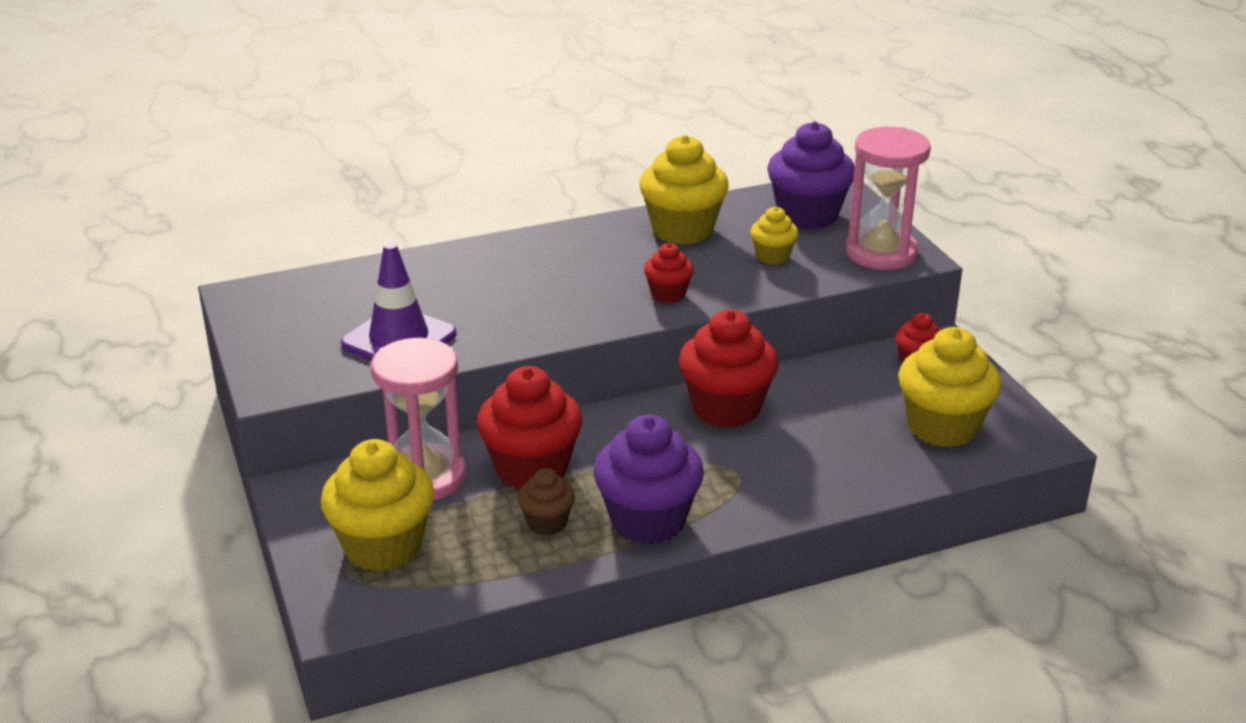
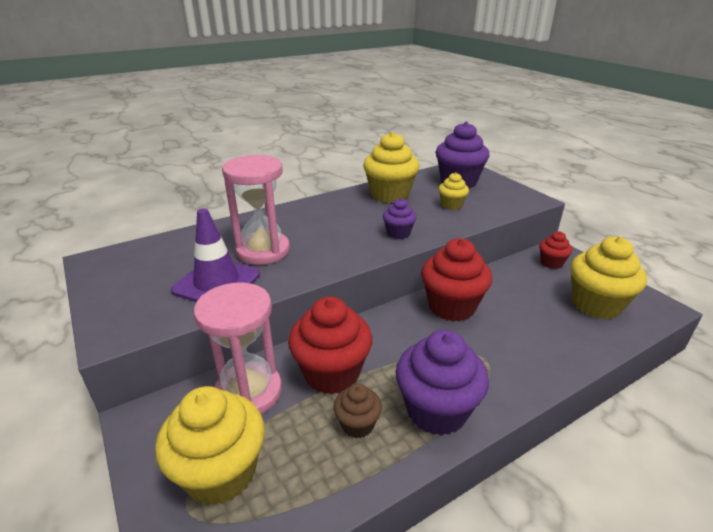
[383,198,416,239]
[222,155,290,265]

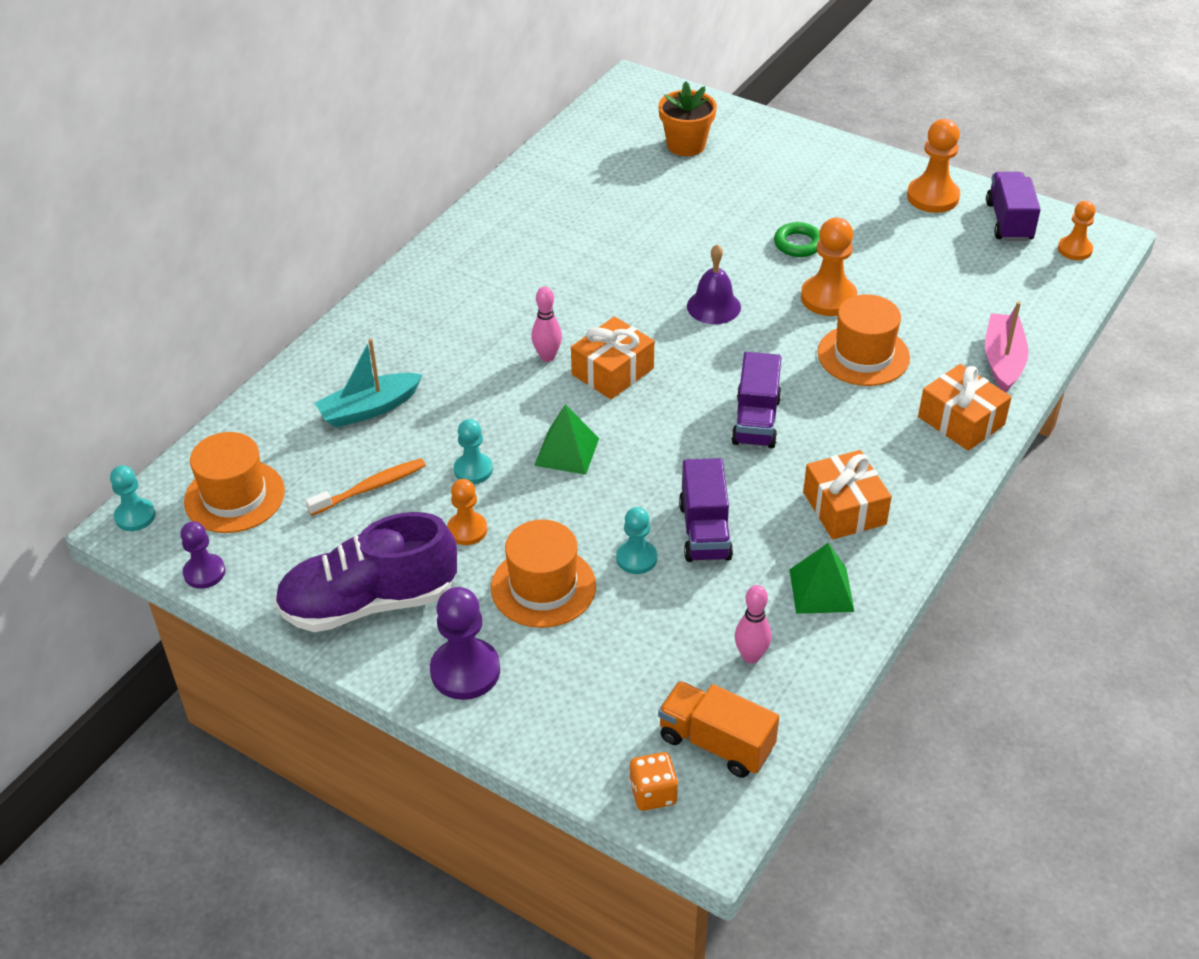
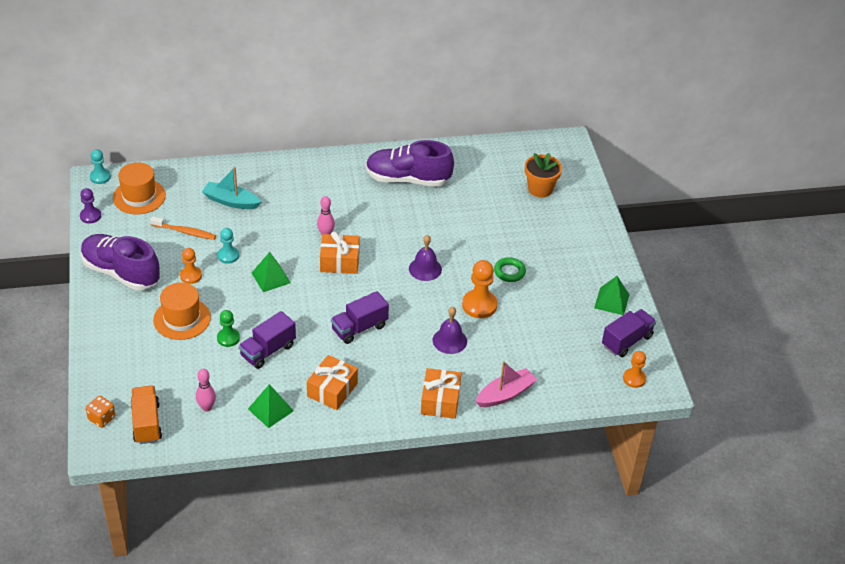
[430,587,500,700] (first image)
[217,310,240,347]
[433,307,467,354]
[594,276,629,315]
[366,140,454,187]

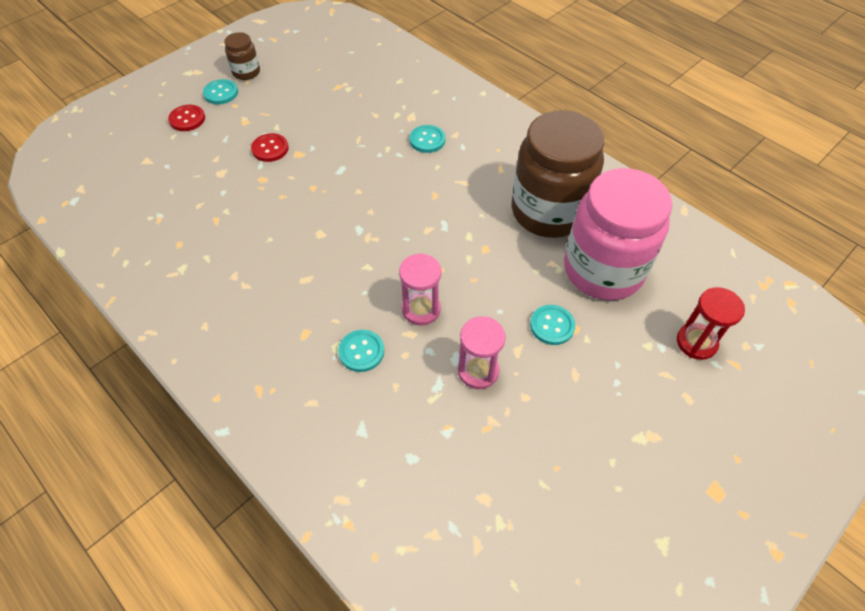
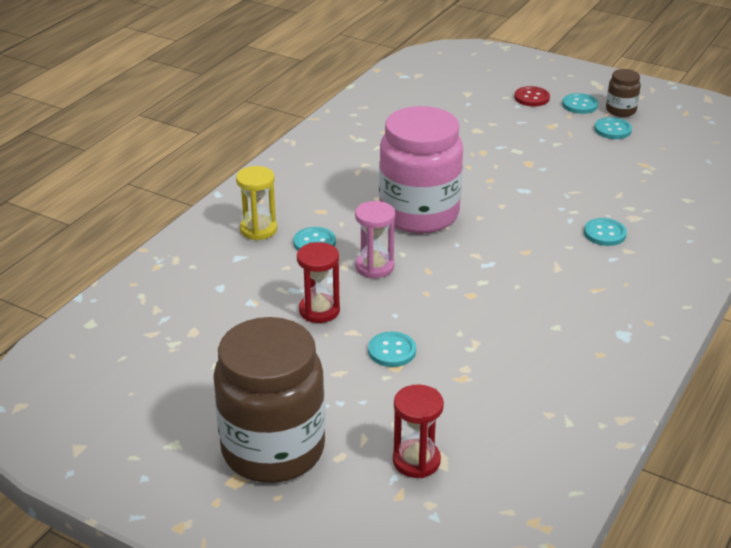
[251,133,289,162] (first image)
[297,242,340,323]
[213,317,325,483]
[379,106,463,233]
[236,166,277,240]
[594,117,632,139]

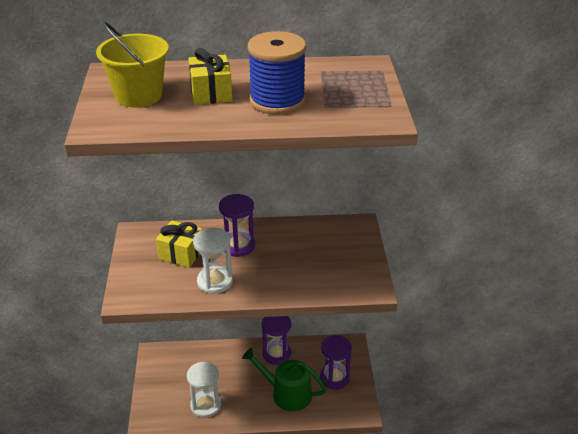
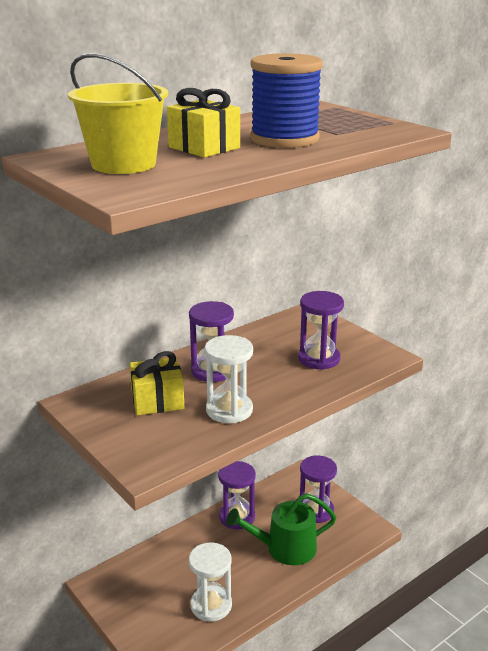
[298,291,344,370]

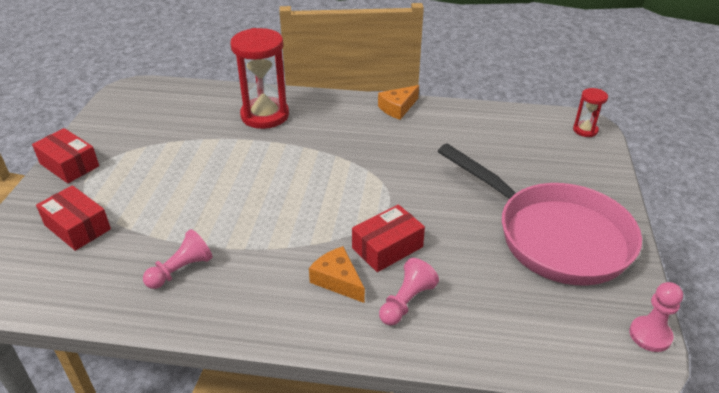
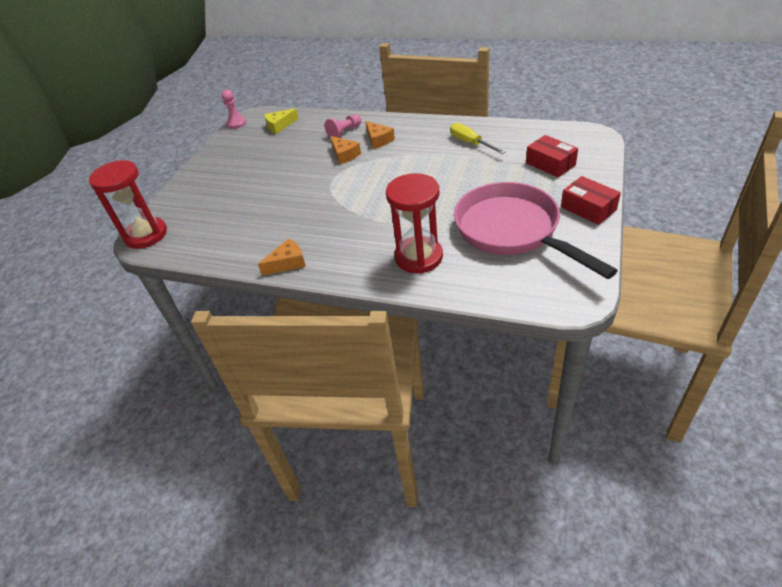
[450,123,505,154]
[330,136,361,164]
[454,182,618,279]
[89,160,167,249]
[264,108,299,134]

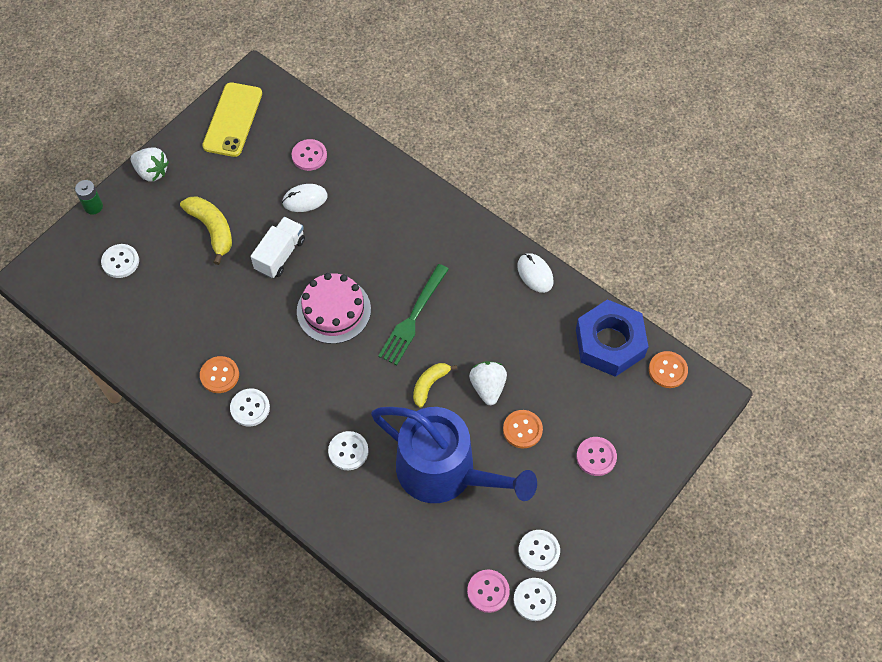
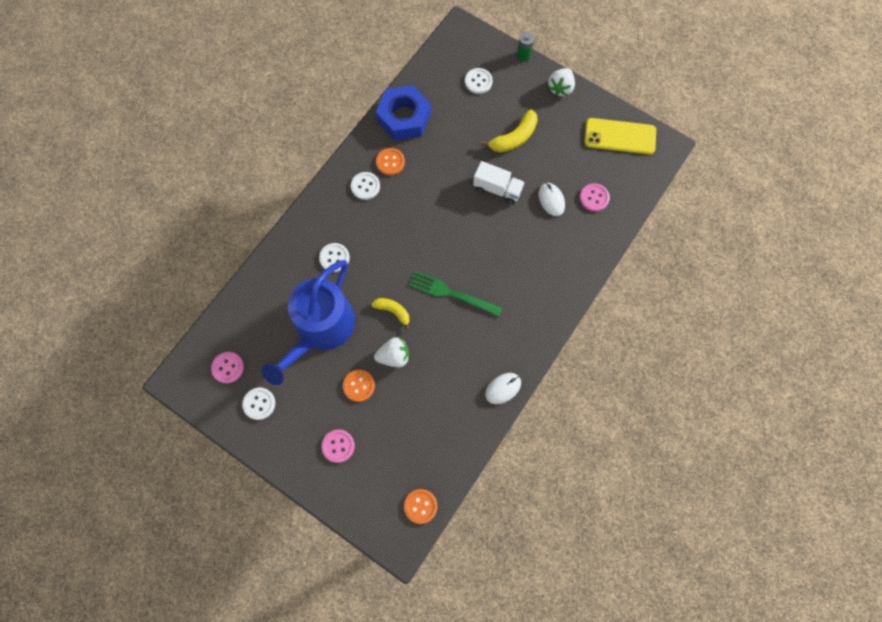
[297,273,371,344] (first image)
[514,578,556,621] (first image)
[376,85,431,141]

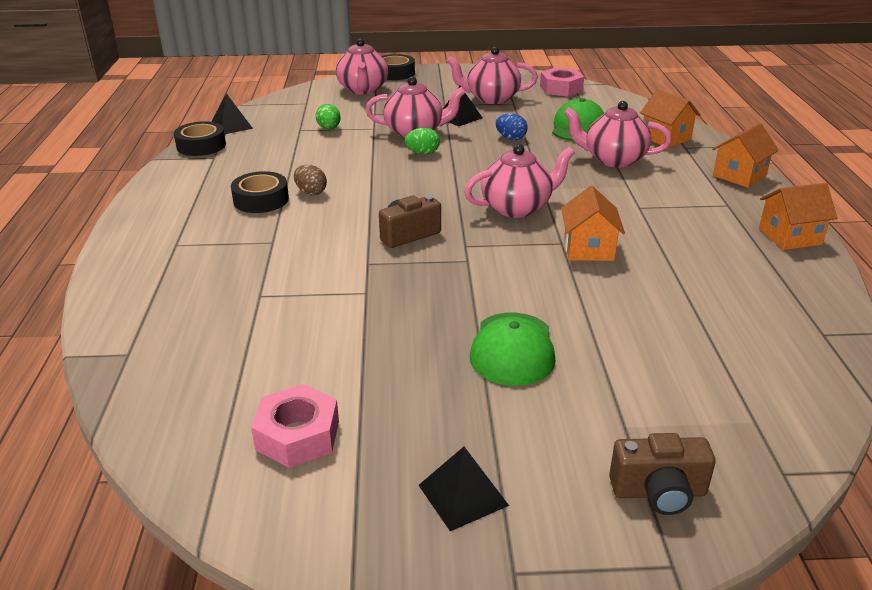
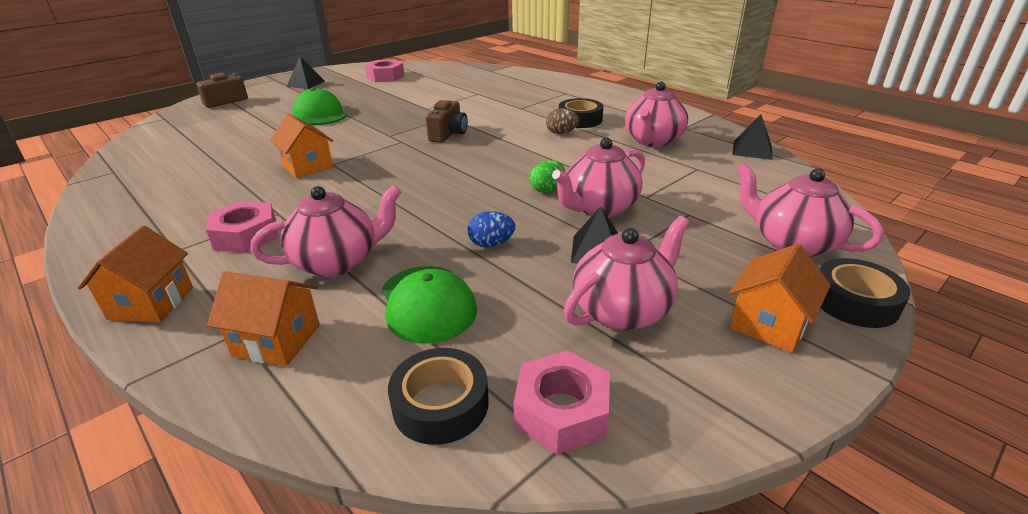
[388,348,489,445]
[316,104,341,130] (first image)
[625,82,688,147]
[729,244,831,353]
[206,201,278,253]

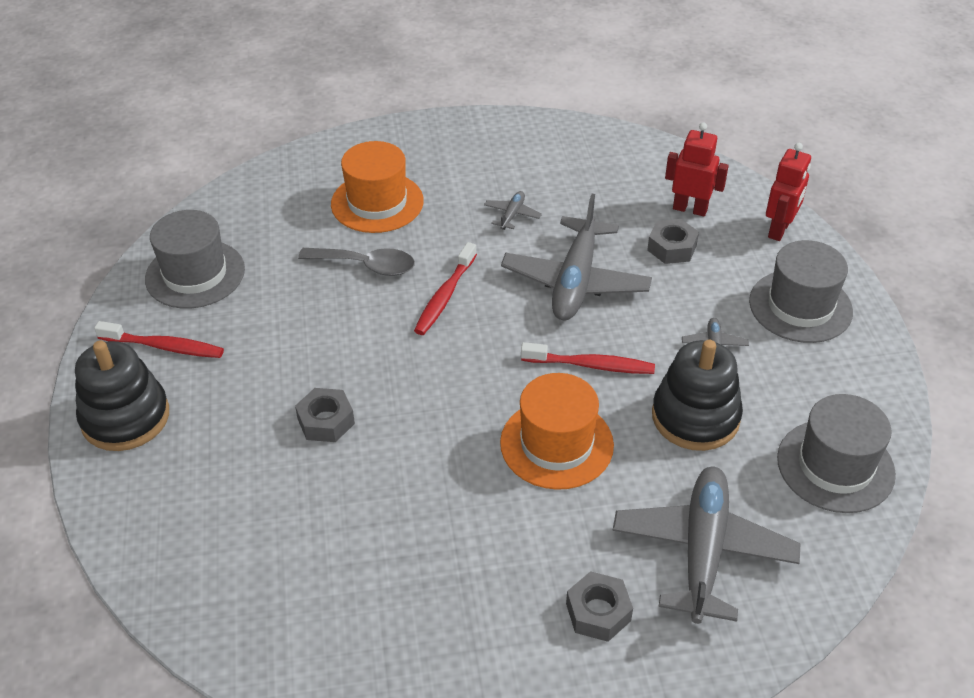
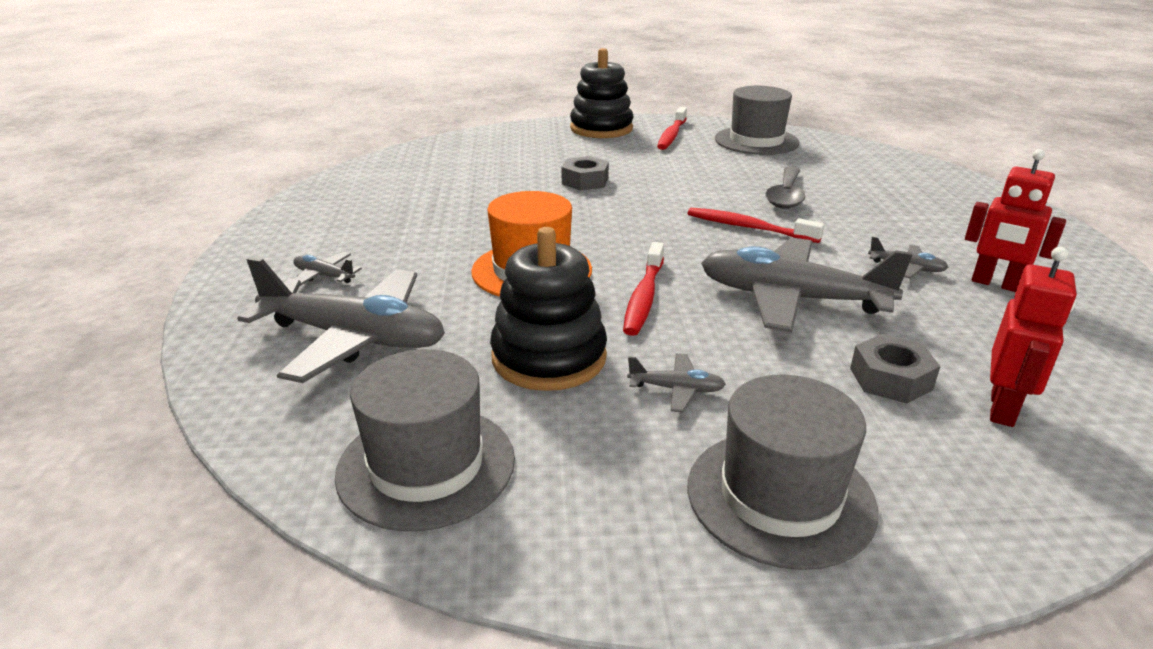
[331,141,424,233] (first image)
[293,252,362,286]
[965,149,1066,292]

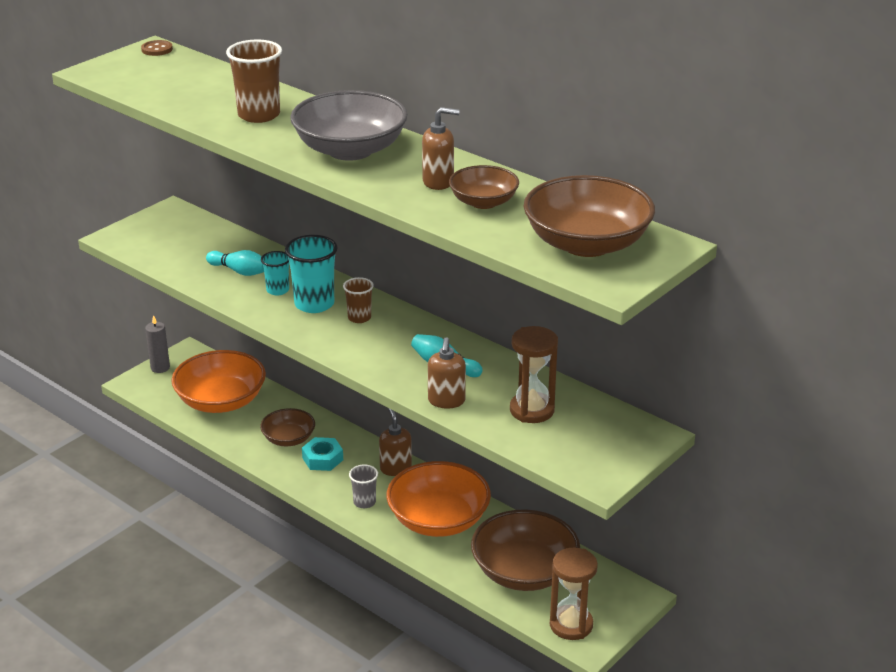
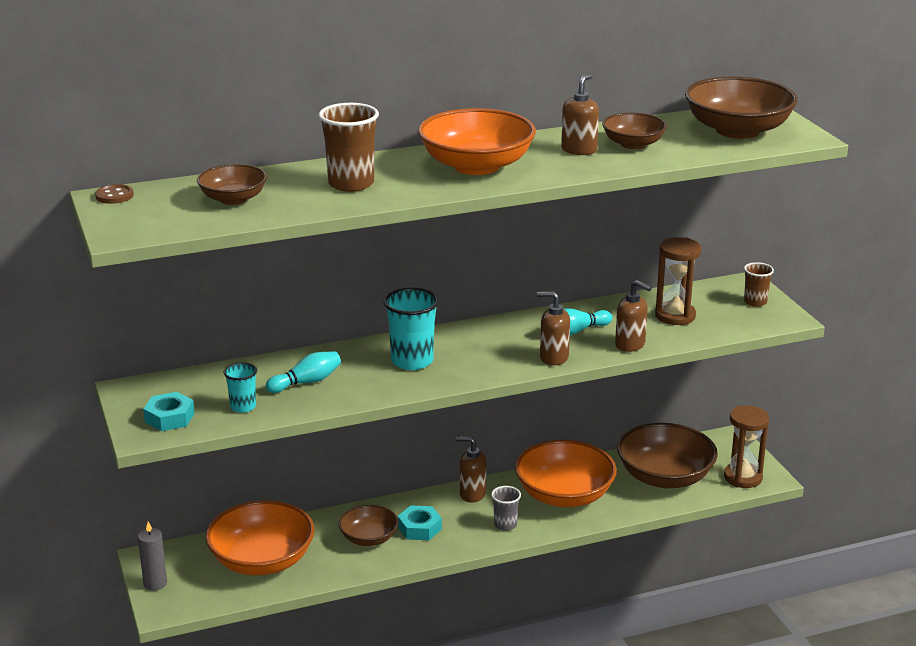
[224,362,257,413]
[418,108,536,175]
[744,262,774,307]
[143,392,195,431]
[197,164,267,205]
[537,291,570,365]

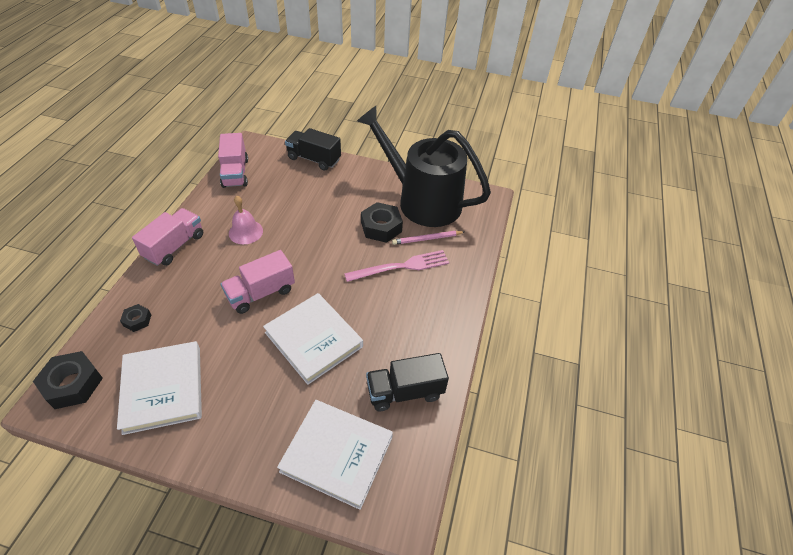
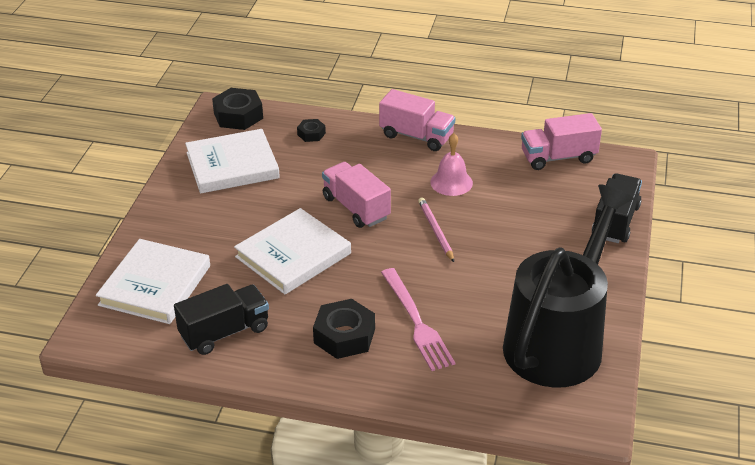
[313,299,375,359]
[174,284,269,355]
[418,197,454,262]

